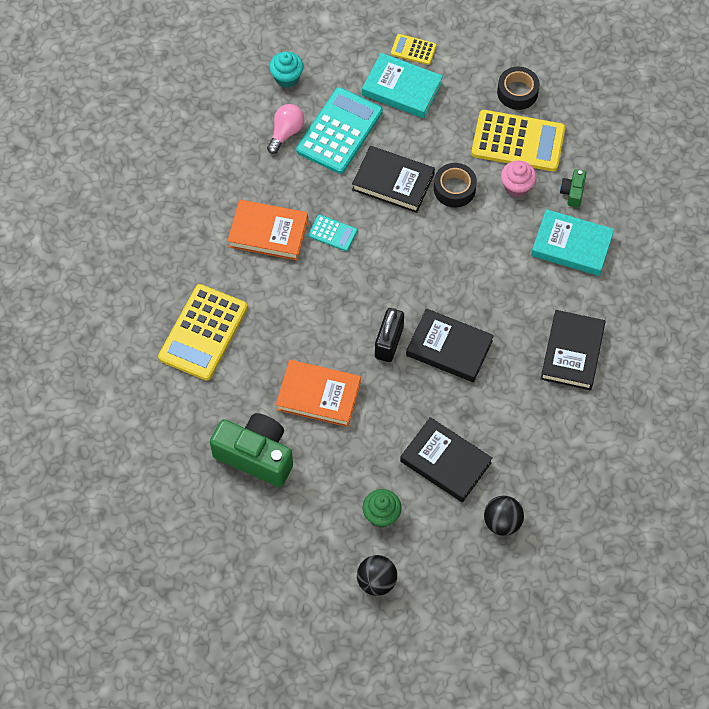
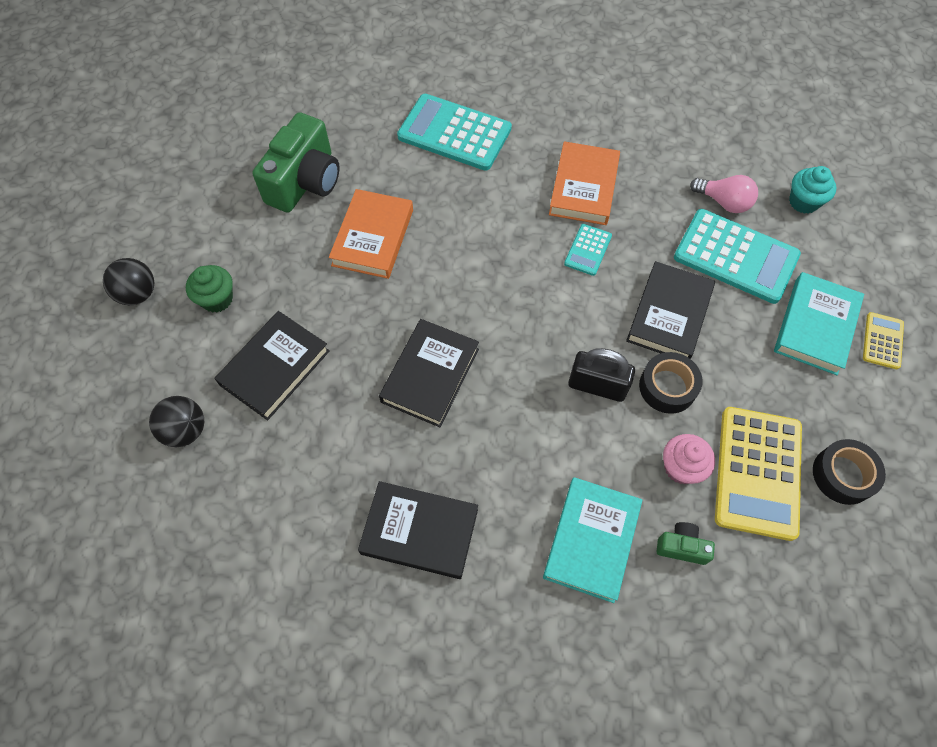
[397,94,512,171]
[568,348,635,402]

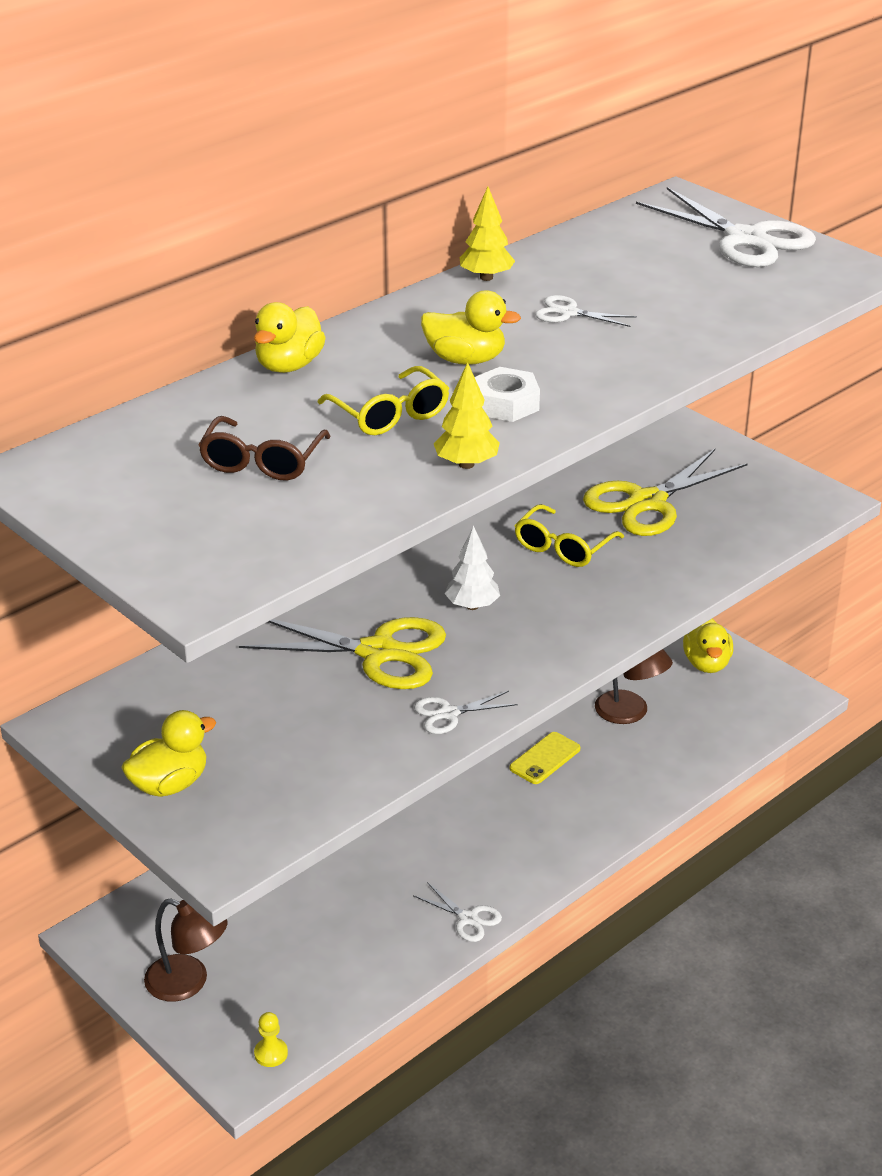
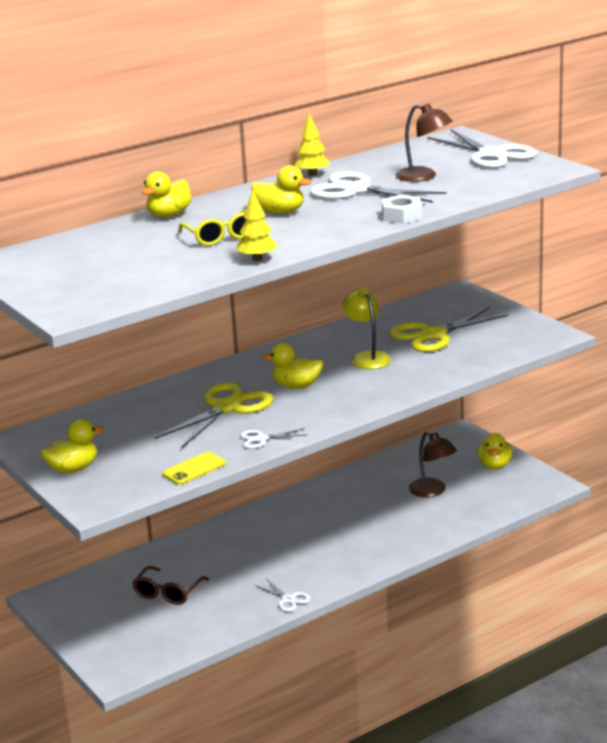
[396,104,453,182]
[132,566,209,605]
[155,382,273,449]
[254,1012,288,1067] (first image)
[262,343,323,389]
[382,195,422,224]
[162,452,226,485]
[342,288,391,369]
[310,171,447,203]

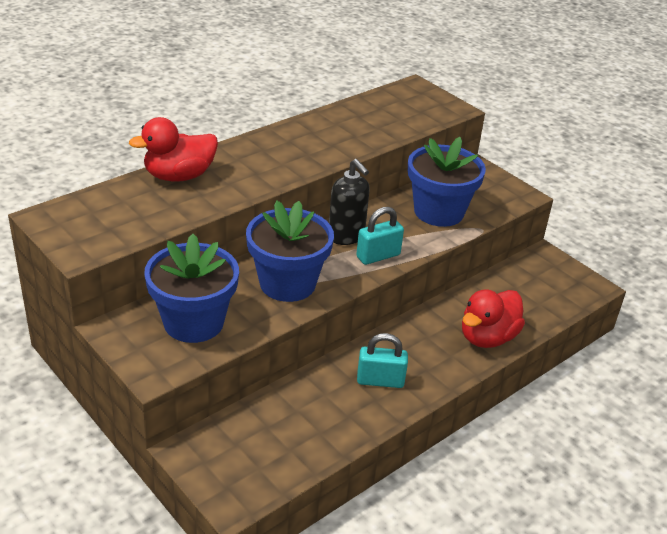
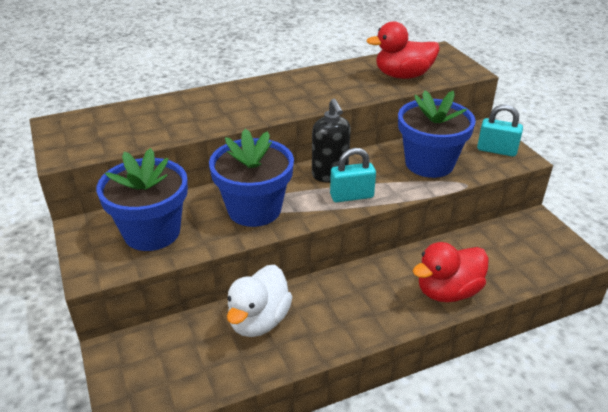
[367,21,439,79]
[477,104,523,157]
[227,265,293,337]

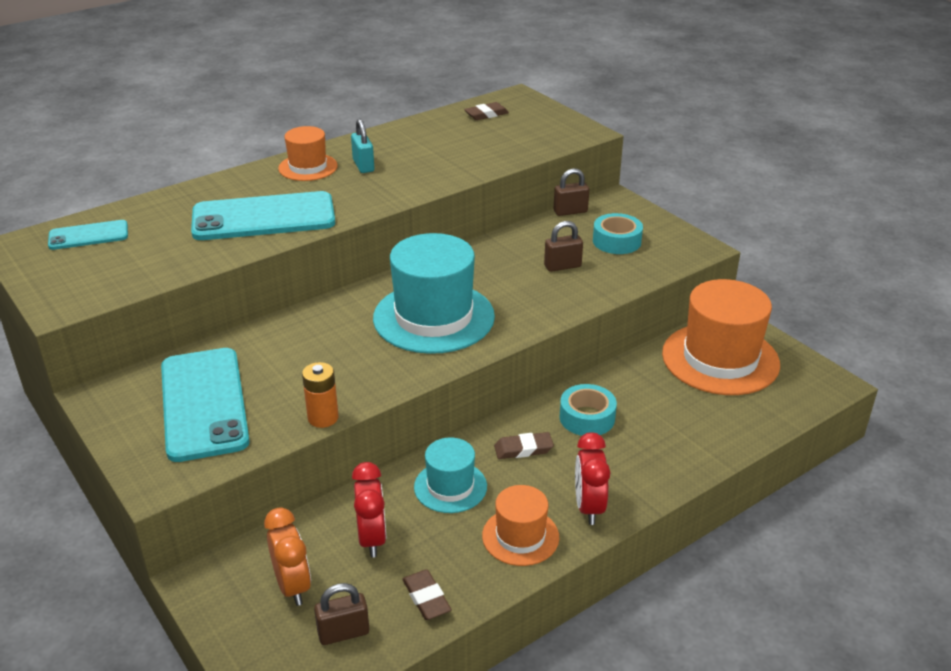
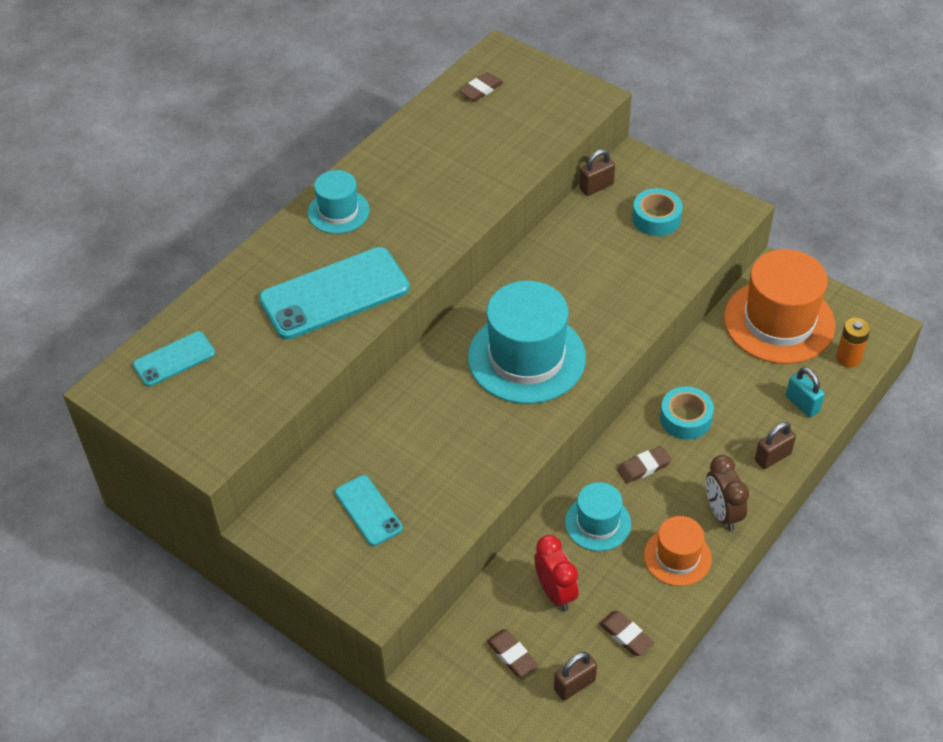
[335,475,403,546]
[487,629,538,677]
[308,170,370,234]
[836,318,870,368]
[786,367,825,417]
[755,422,796,469]
[706,455,749,531]

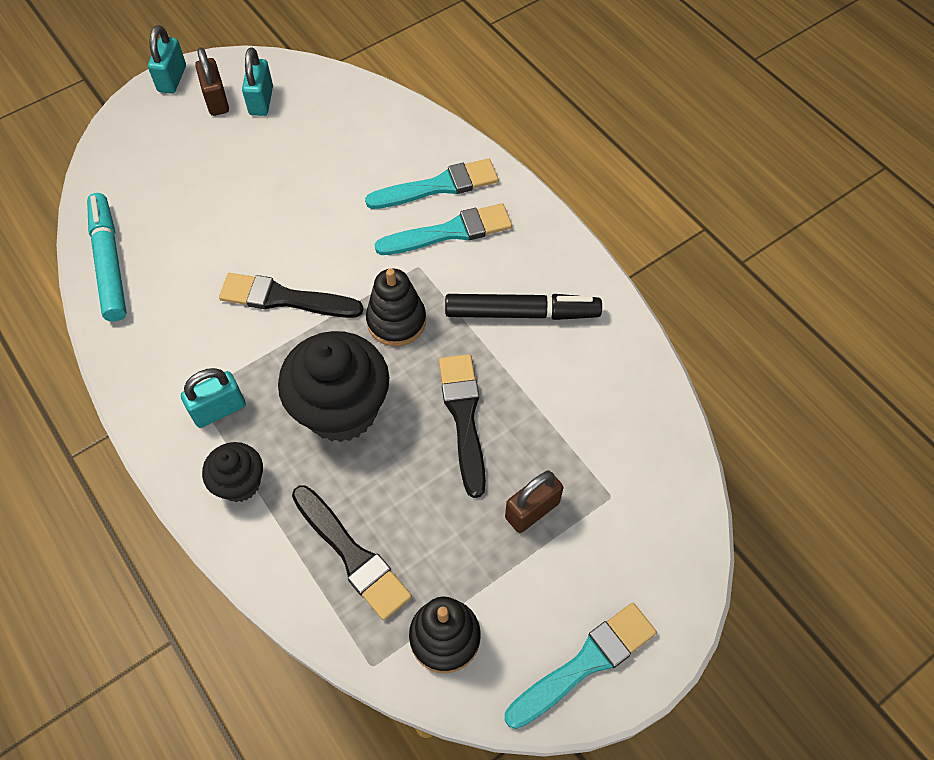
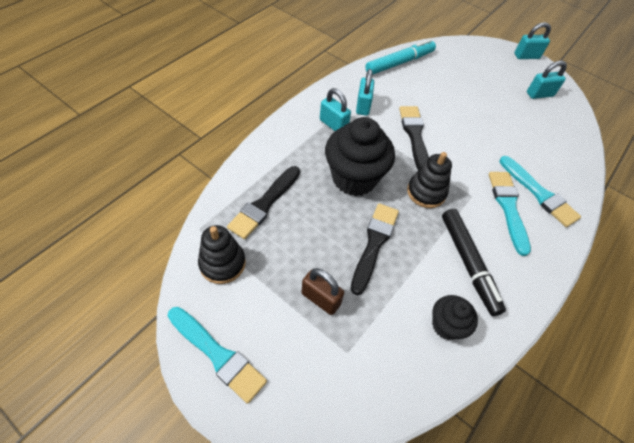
[195,47,229,116] (first image)
[432,295,478,340]
[489,172,531,256]
[350,203,399,295]
[356,69,374,116]

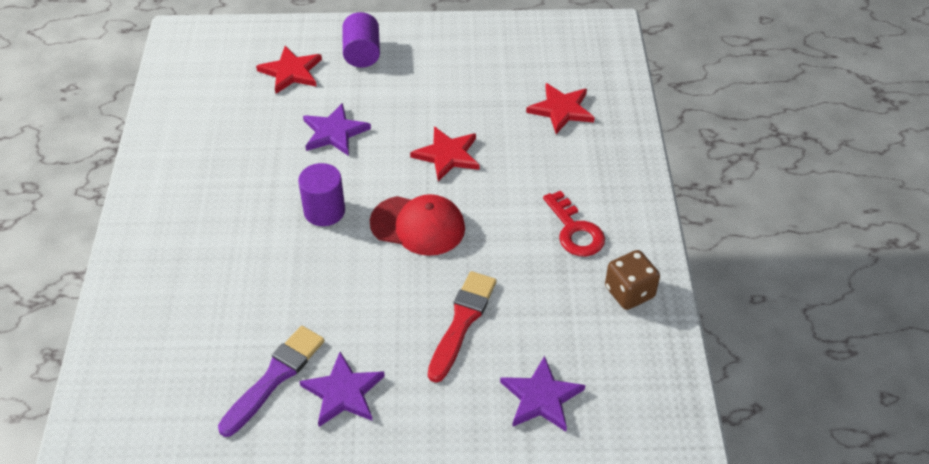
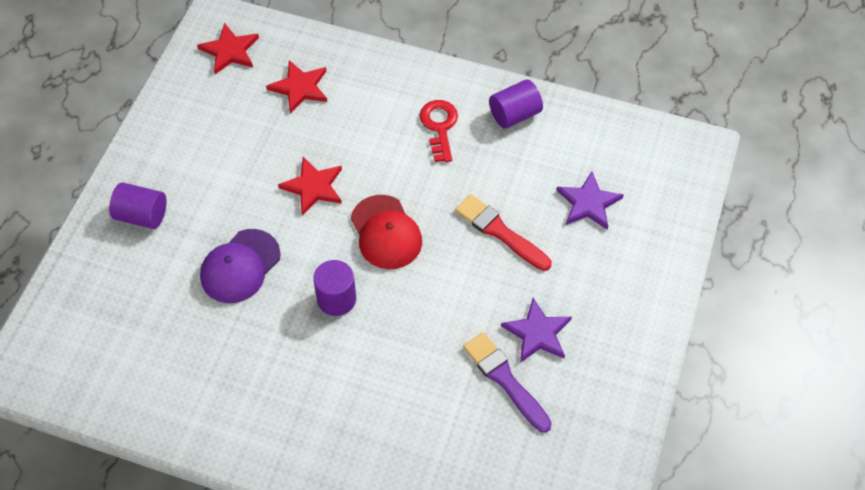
[197,23,259,74]
[200,229,281,303]
[351,195,422,269]
[419,100,458,162]
[489,79,543,129]

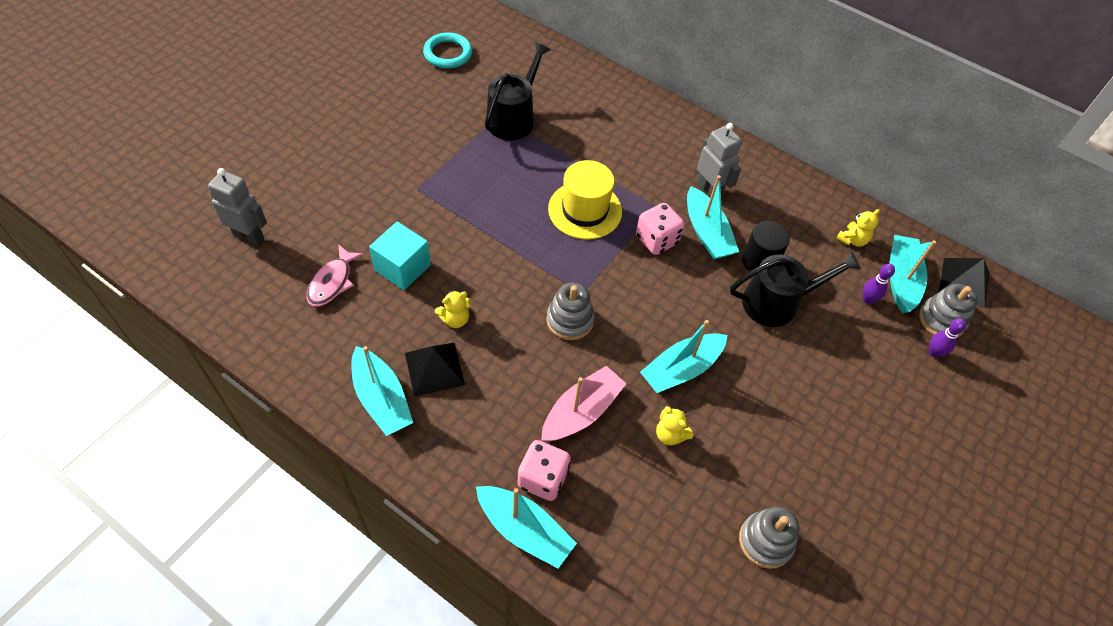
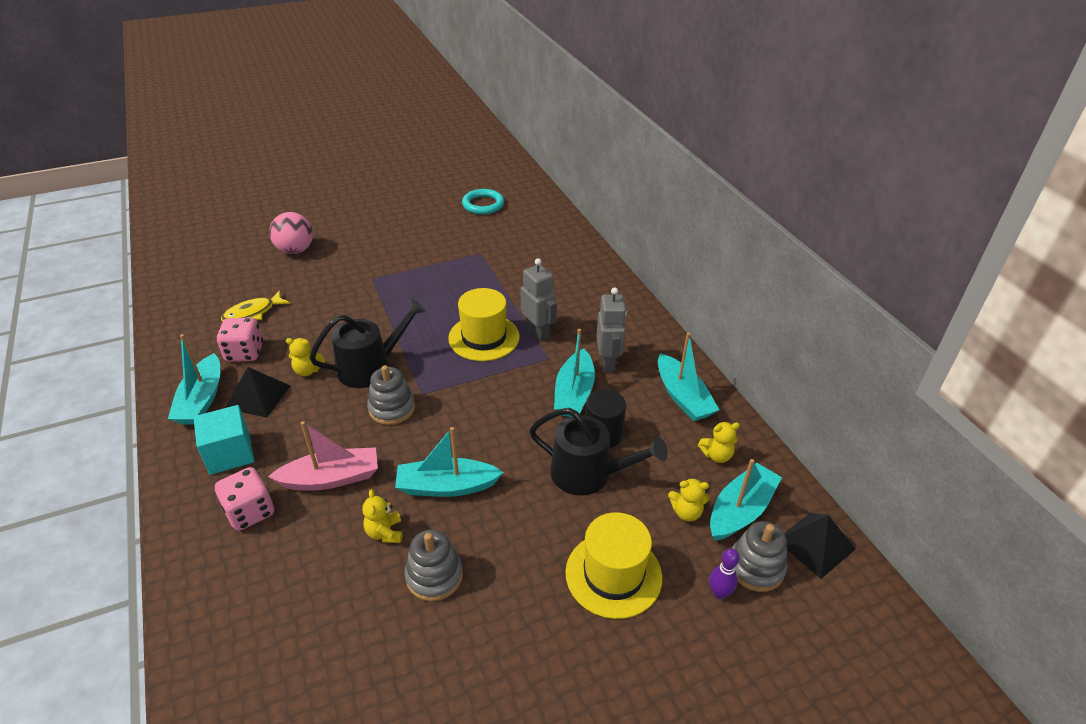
[521,258,557,342]
[221,290,290,321]
[193,405,254,475]
[658,333,719,421]
[309,299,426,388]
[216,317,263,362]
[405,530,463,601]
[668,478,710,521]
[269,212,313,254]
[565,512,662,619]

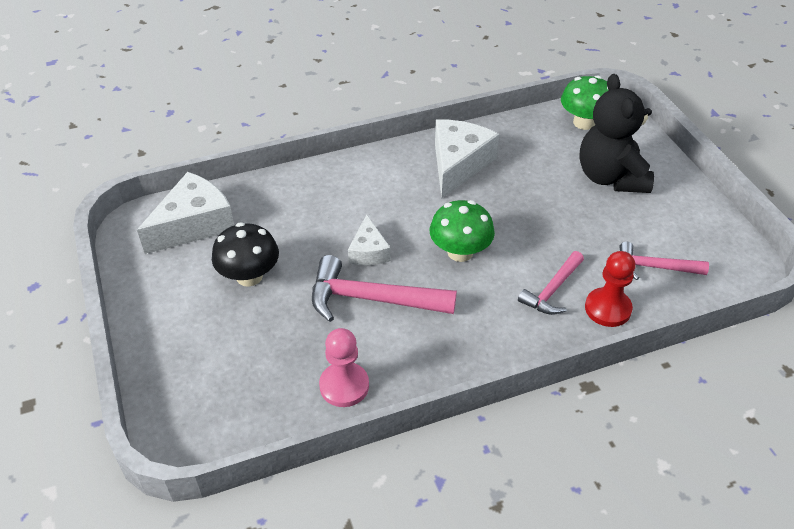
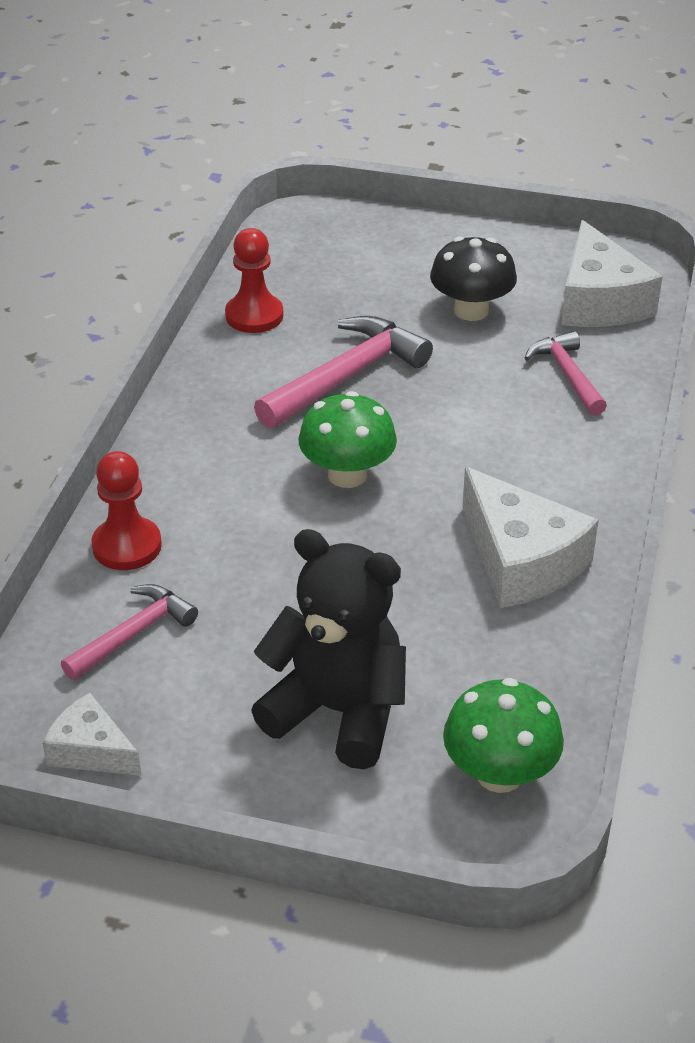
[225,228,284,333]
[42,693,142,776]
[525,331,607,416]

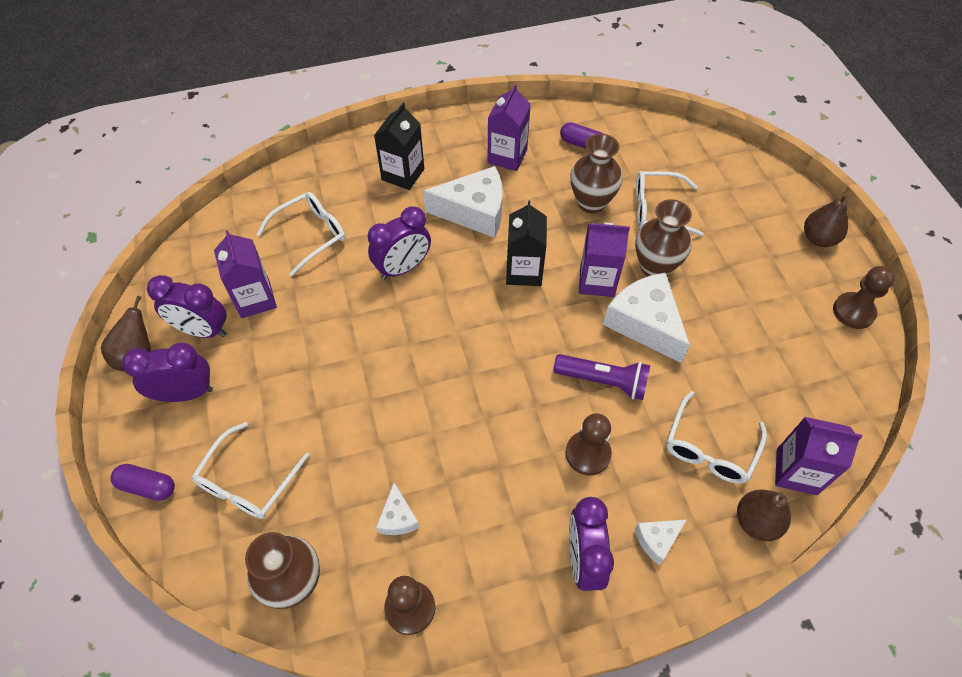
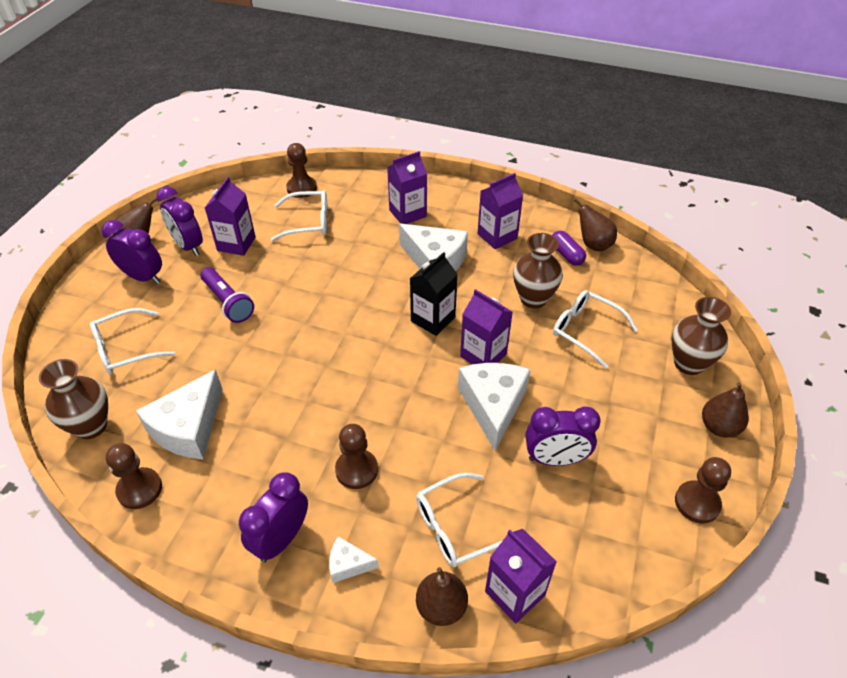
[111,464,175,501] (first image)
[526,406,600,466]
[387,151,427,224]
[136,369,223,459]
[200,267,254,323]
[672,297,731,375]
[286,143,317,198]
[574,199,617,251]

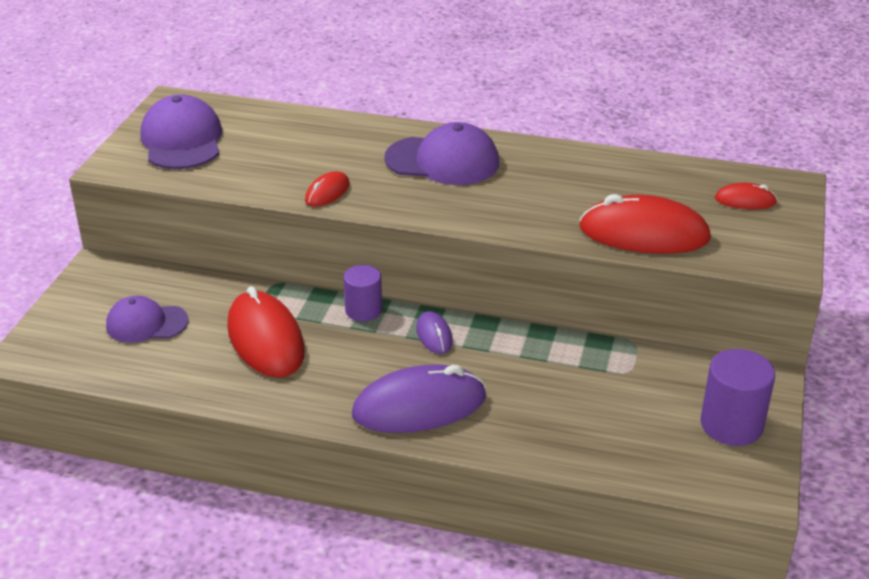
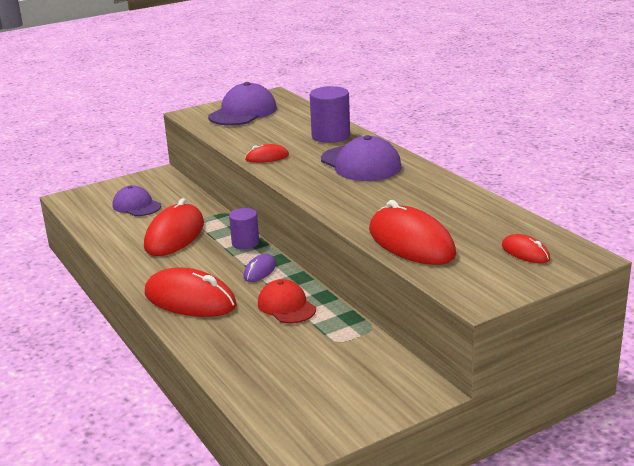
[145,267,237,317]
[310,86,350,143]
[258,279,316,323]

